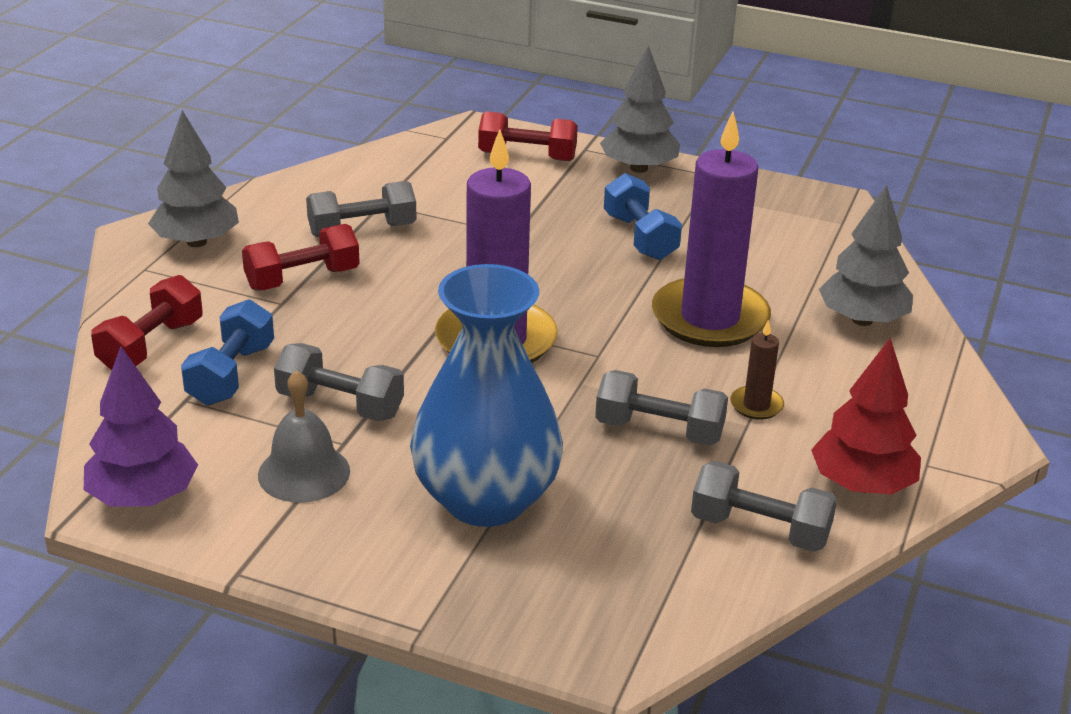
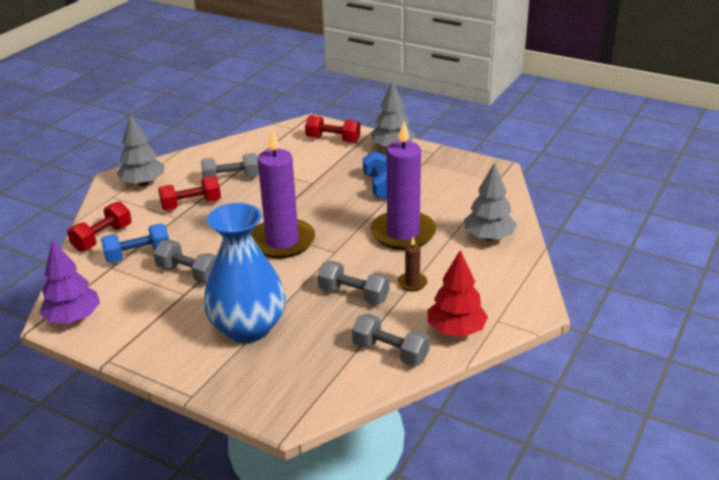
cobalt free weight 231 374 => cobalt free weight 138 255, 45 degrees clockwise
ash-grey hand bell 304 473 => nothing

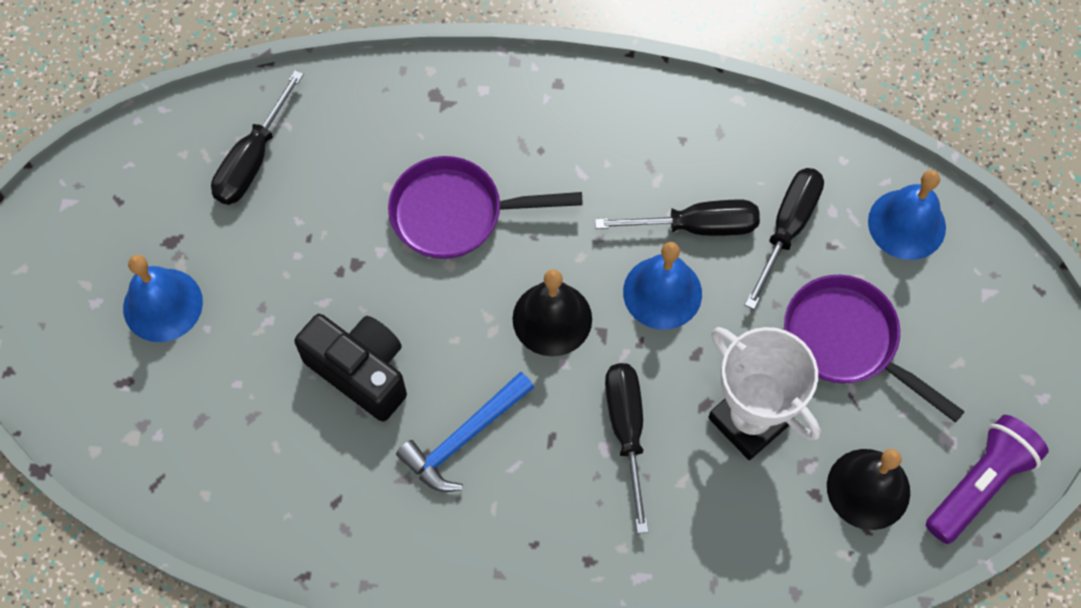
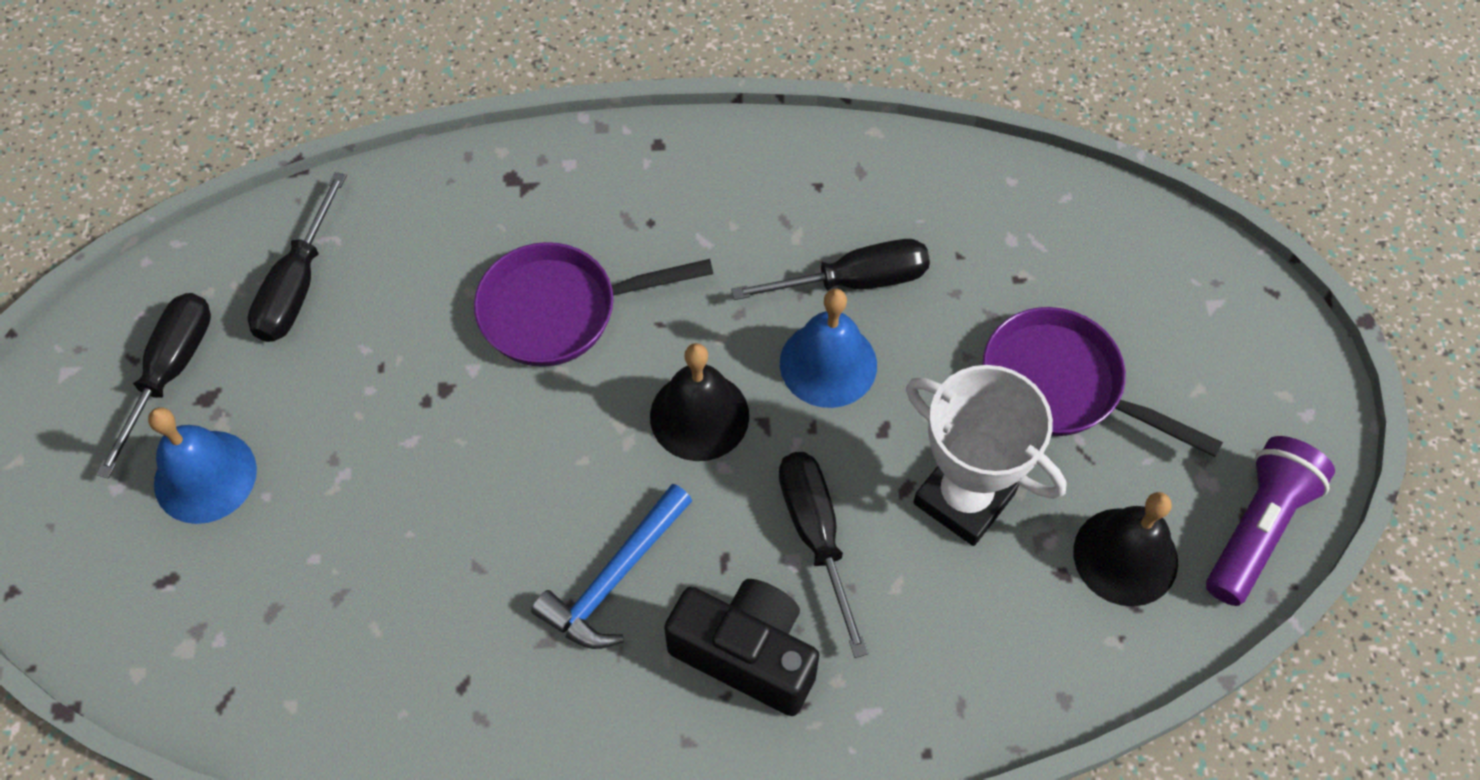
ebony photo camera 360 372 => ebony photo camera 746 654, move
ebony hand screwdriver 787 228 => ebony hand screwdriver 170 372, move
cobalt hand bell 906 224 => nothing

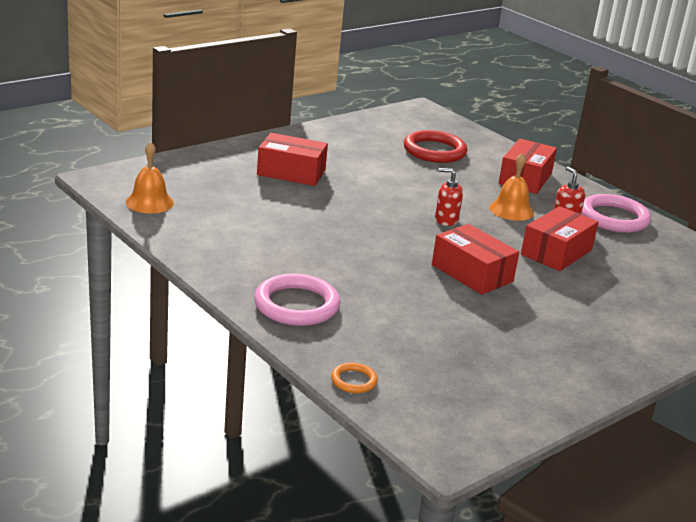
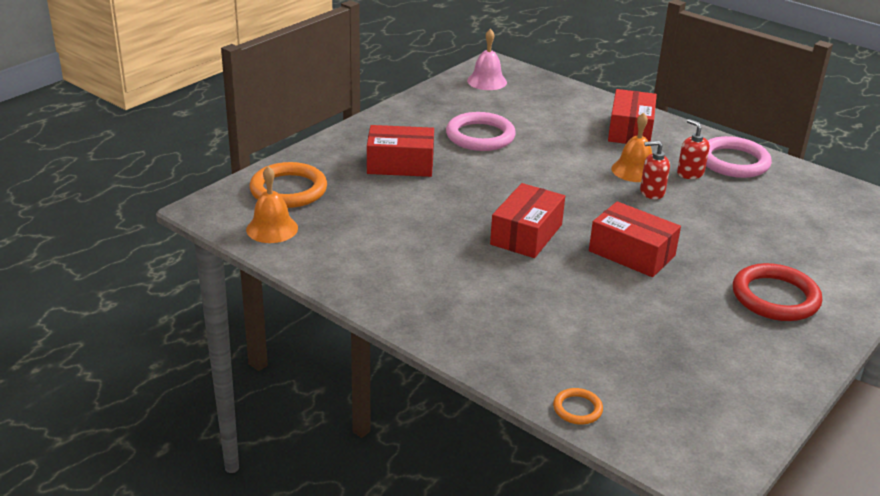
pink hoop 296 305 => pink hoop 480 136, move
scarlet hoop 434 151 => scarlet hoop 775 297, move
scarlet pump bottle 446 220 => scarlet pump bottle 652 192, move
scarlet parcel 556 252 => scarlet parcel 526 234, move
nothing => orange-coloured hoop 288 190
nothing => pink hand bell 487 81

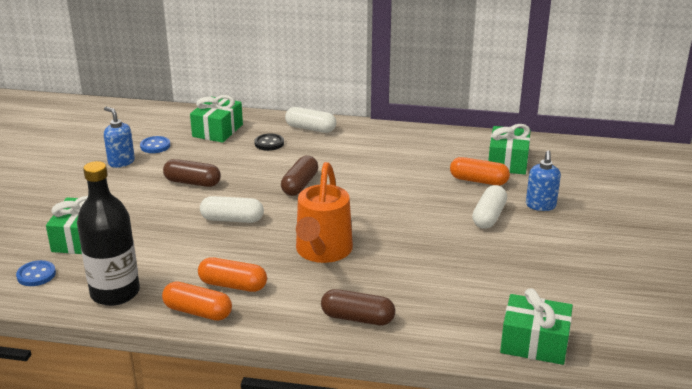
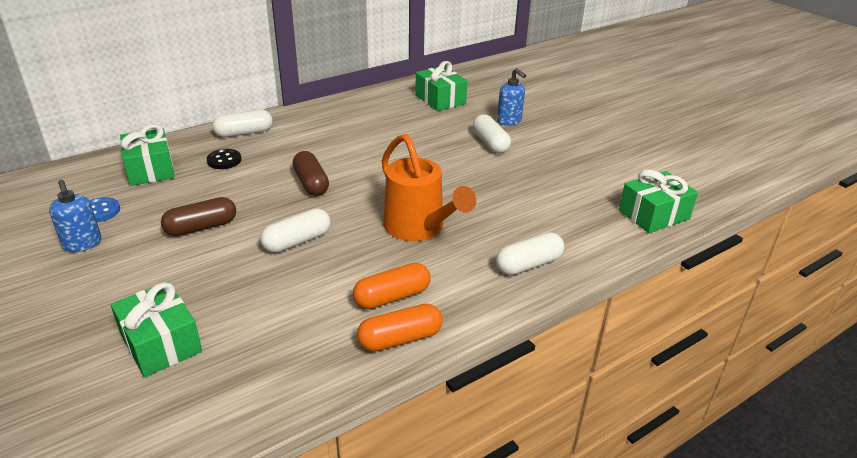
cobalt sewing button 36 275 => nothing
ebony drink bottle 115 293 => nothing
cobalt pump bottle 121 162 => cobalt pump bottle 82 244, 120 degrees counterclockwise
dark brown capsule 357 318 => pure white capsule 528 264
orange-coloured capsule 478 181 => nothing

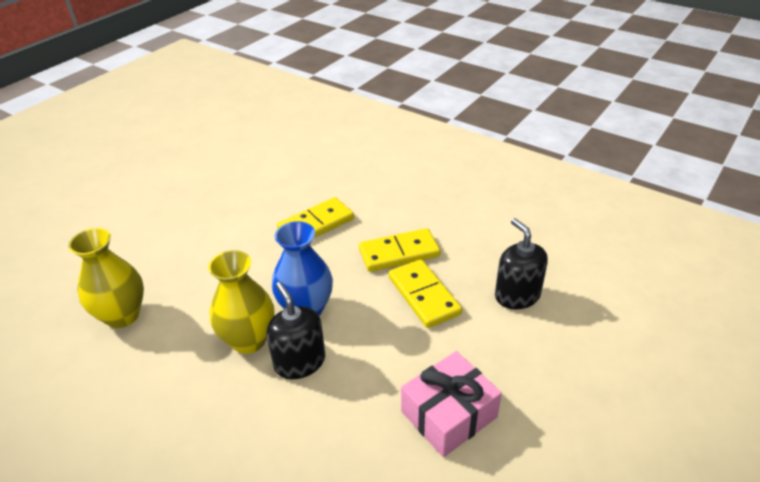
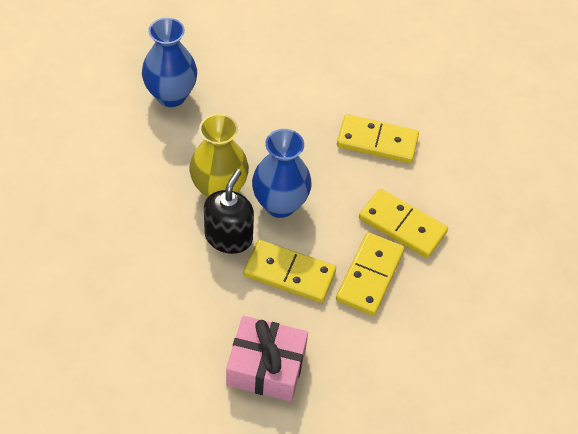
golden vase 122 315 => cobalt vase 171 95
ebony pump bottle 517 295 => nothing
nothing => golden domino tile 289 273

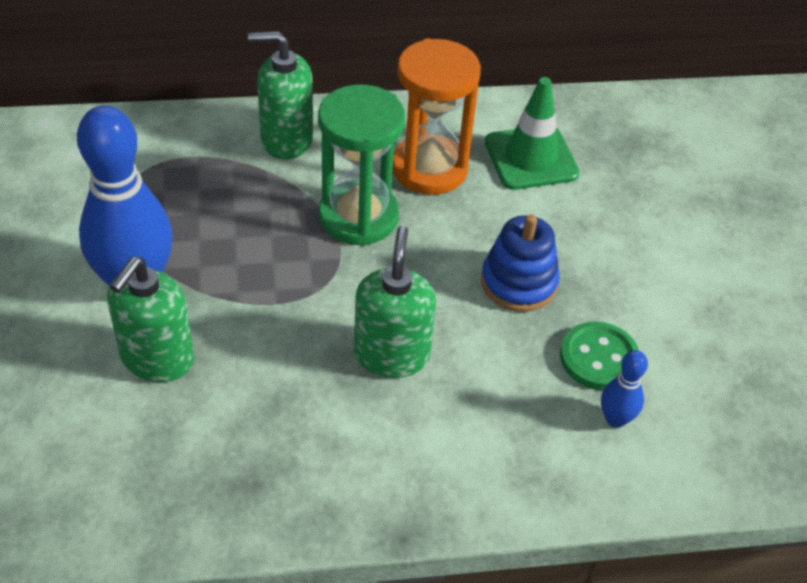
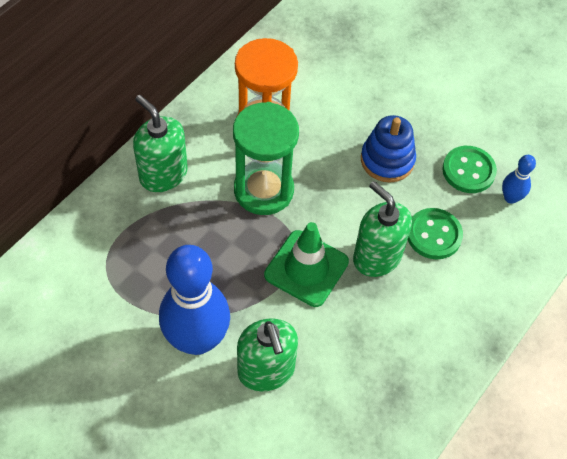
green pump bottle 286 139 => green pump bottle 163 174, 90 degrees clockwise
green traffic cone 531 158 => green traffic cone 306 268, move
nothing => green sewing button 434 235

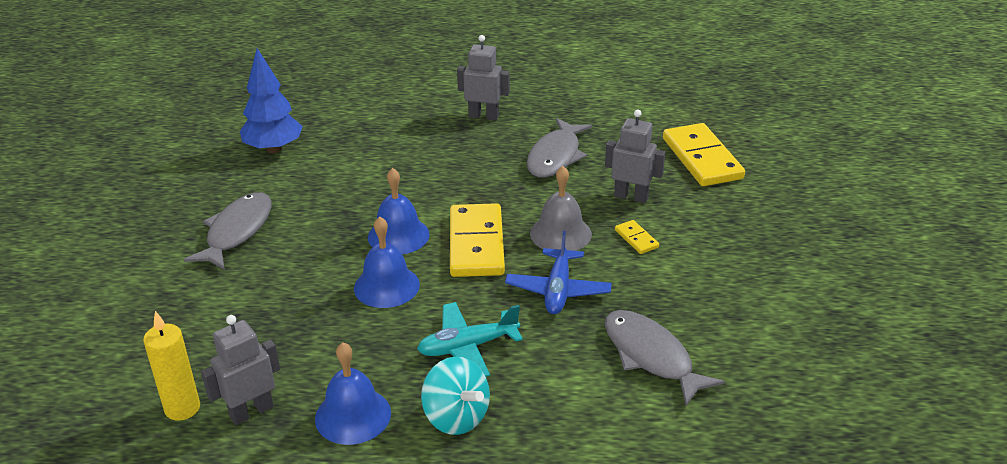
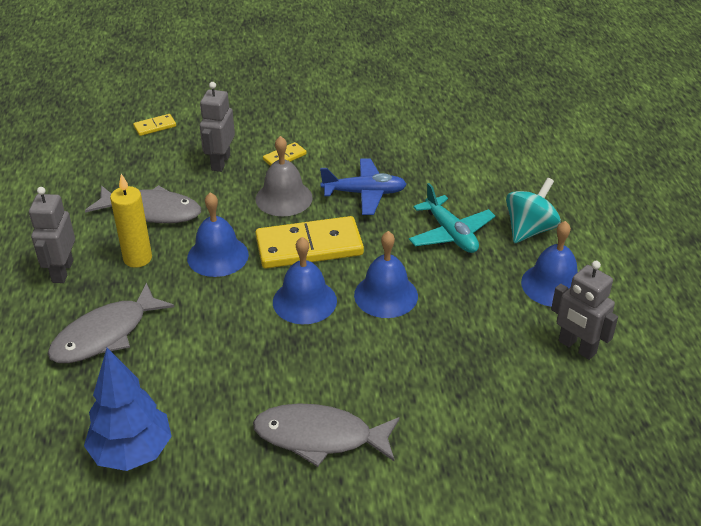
golden pillar candle 182 408 => golden pillar candle 137 258, move
ash-grey toy fish 651 356 => ash-grey toy fish 105 334, move
golden domino tile 701 158 => golden domino tile 155 126, x0.44
nothing => cobalt hand bell 217 256

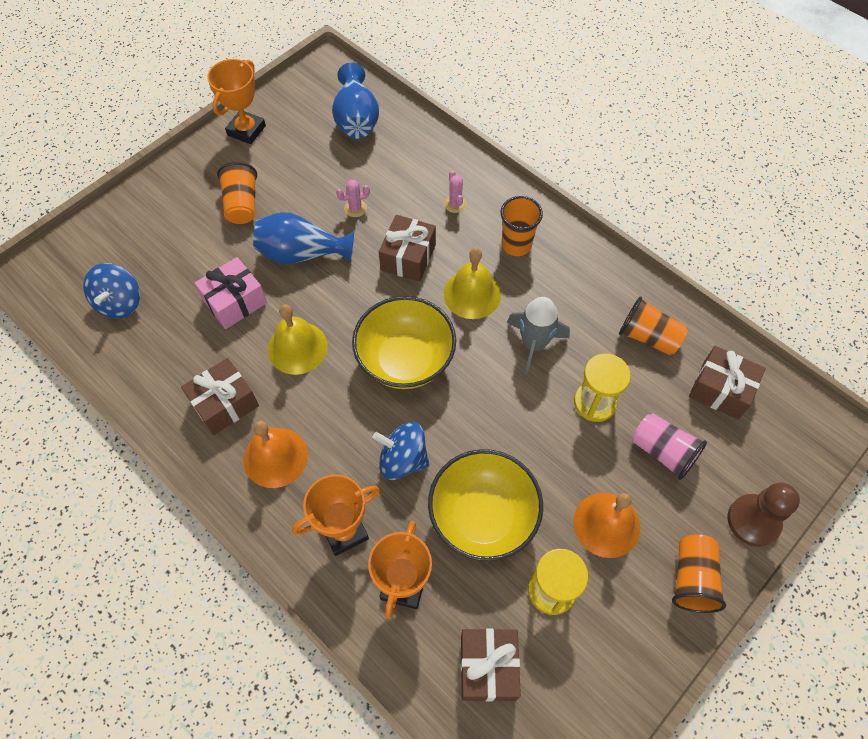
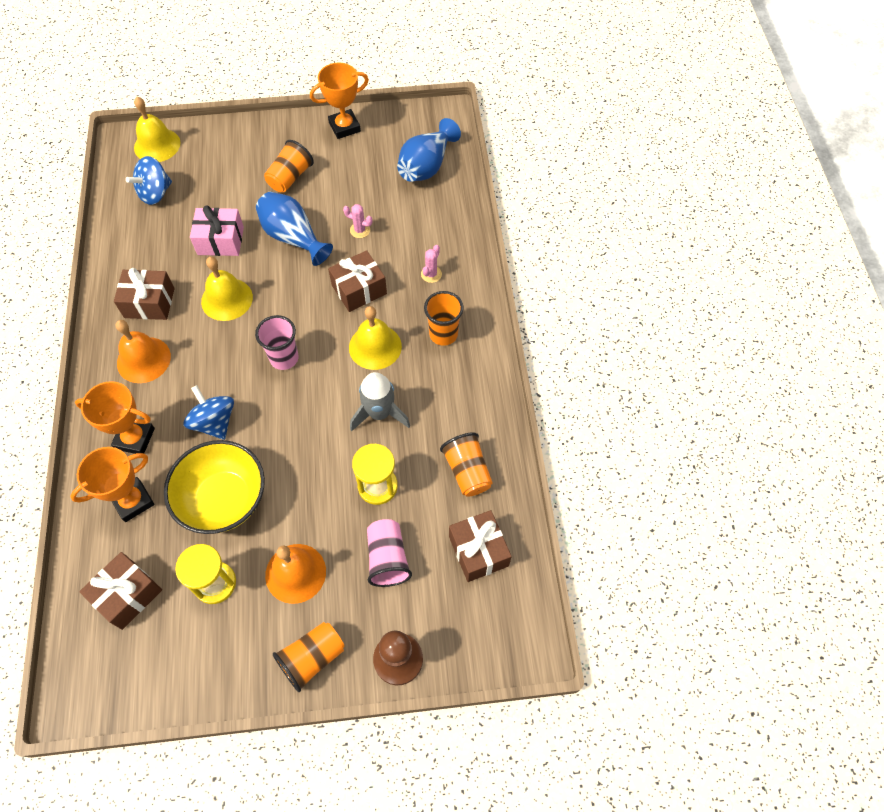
golden bowl 405 360 => pink beaker 284 358
nothing => golden hand bell 157 145

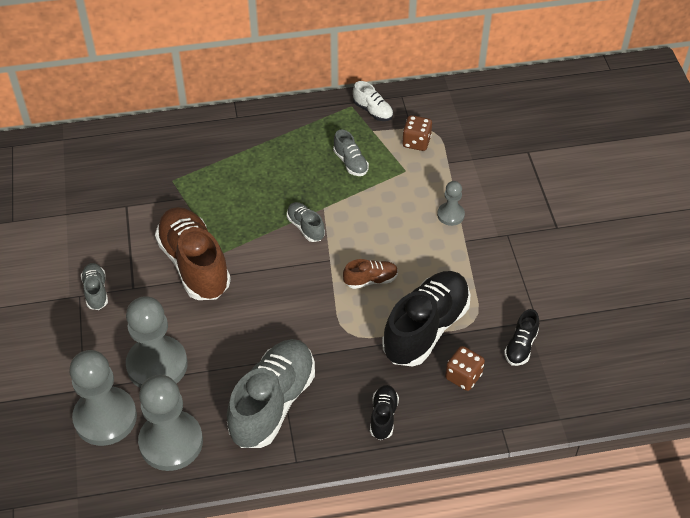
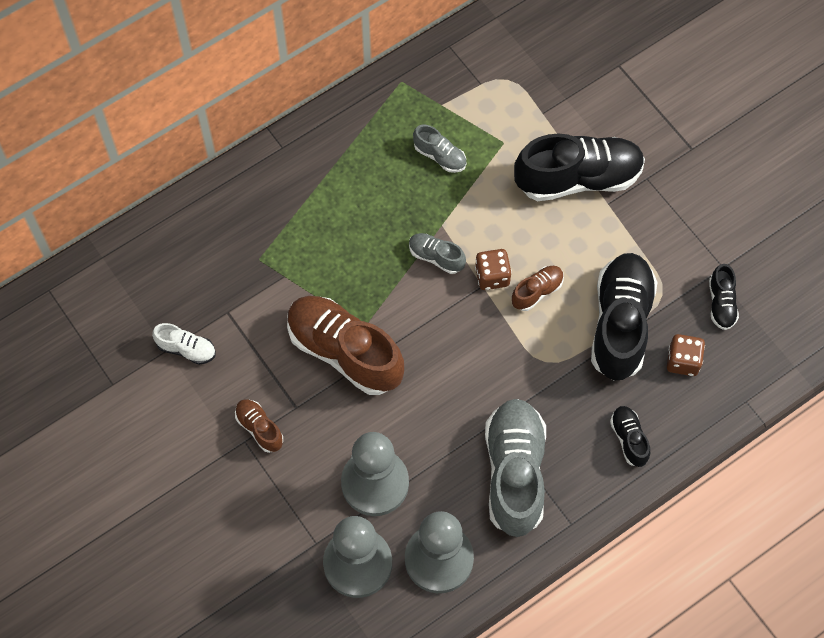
ash-grey sneaker 96 291 => dark brown sneaker 259 428
pure white sneaker 373 111 => pure white sneaker 186 349, move
dark brown game die 416 142 => dark brown game die 492 276, move
ash-grey pawn 450 215 => ebony sneaker 578 178

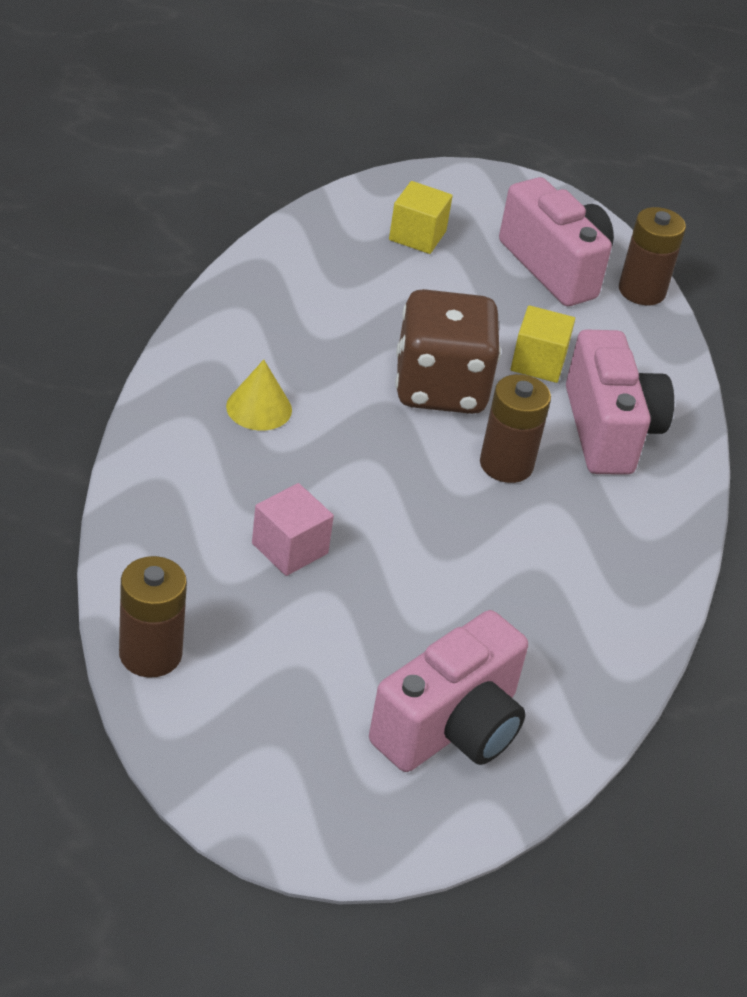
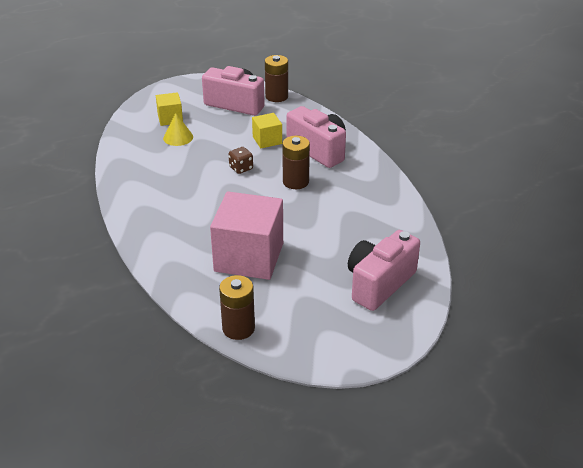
golden solid cone 259 408 => golden solid cone 178 137, move
pink cube 290 548 => pink cube 249 257, x2.05
pink photo camera 451 727 => pink photo camera 379 283, 150 degrees counterclockwise
dark brown game die 440 388 => dark brown game die 241 168, x0.43

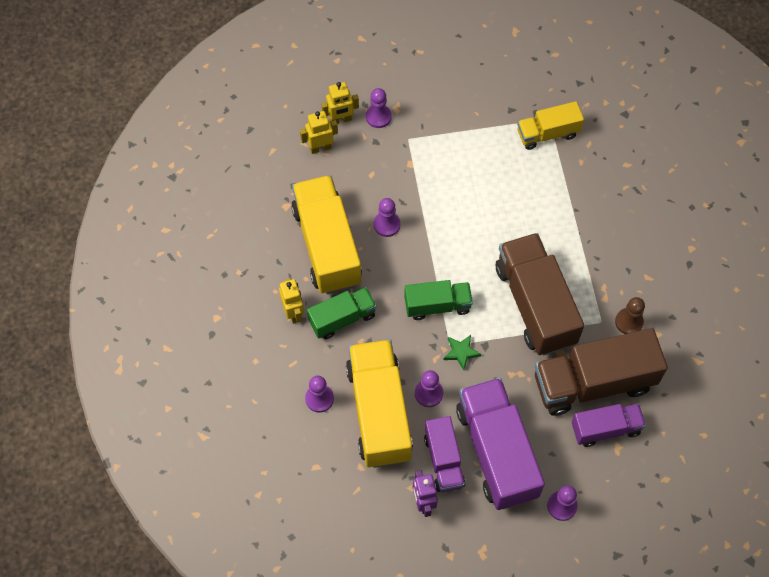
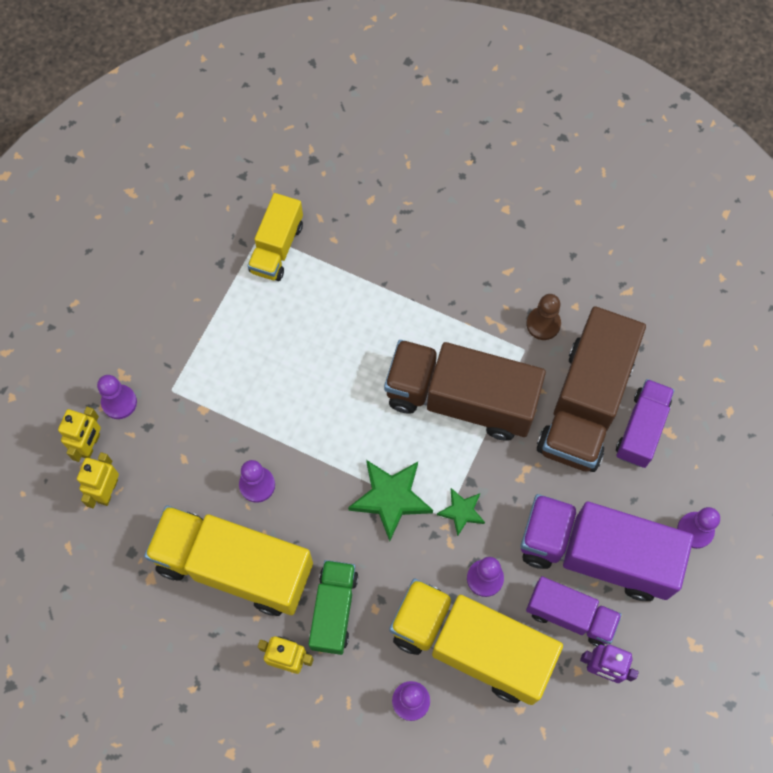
green toy truck 437 305 => green five-pointed star 391 498

